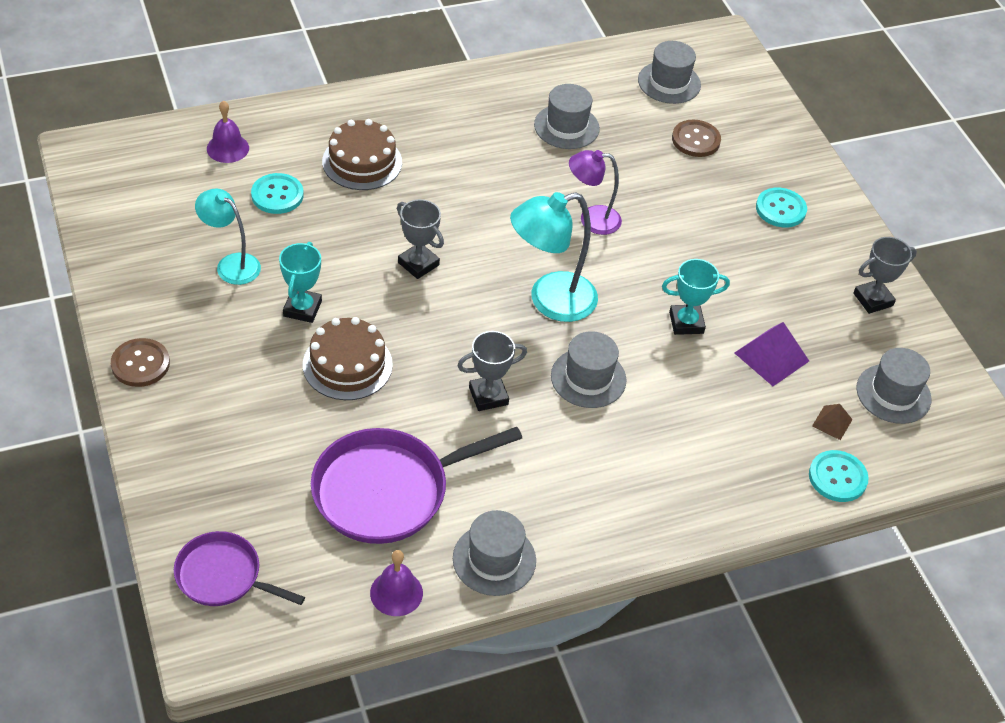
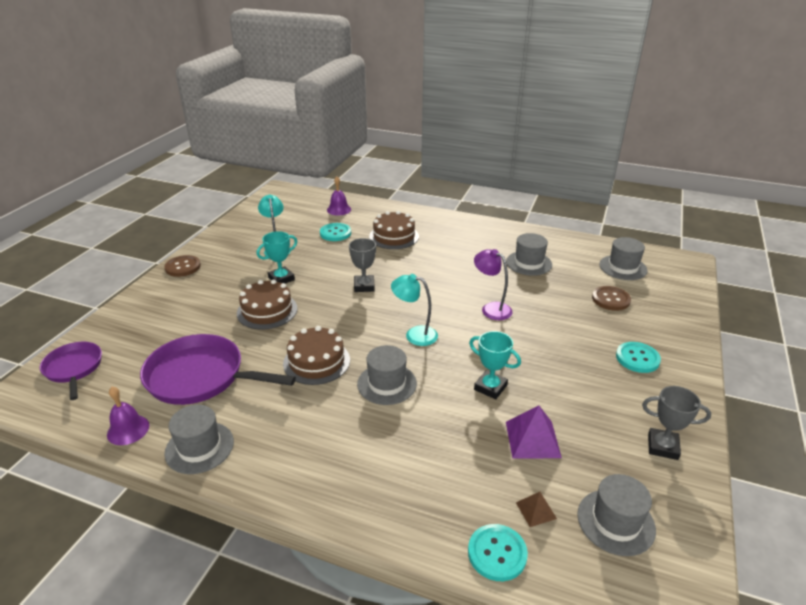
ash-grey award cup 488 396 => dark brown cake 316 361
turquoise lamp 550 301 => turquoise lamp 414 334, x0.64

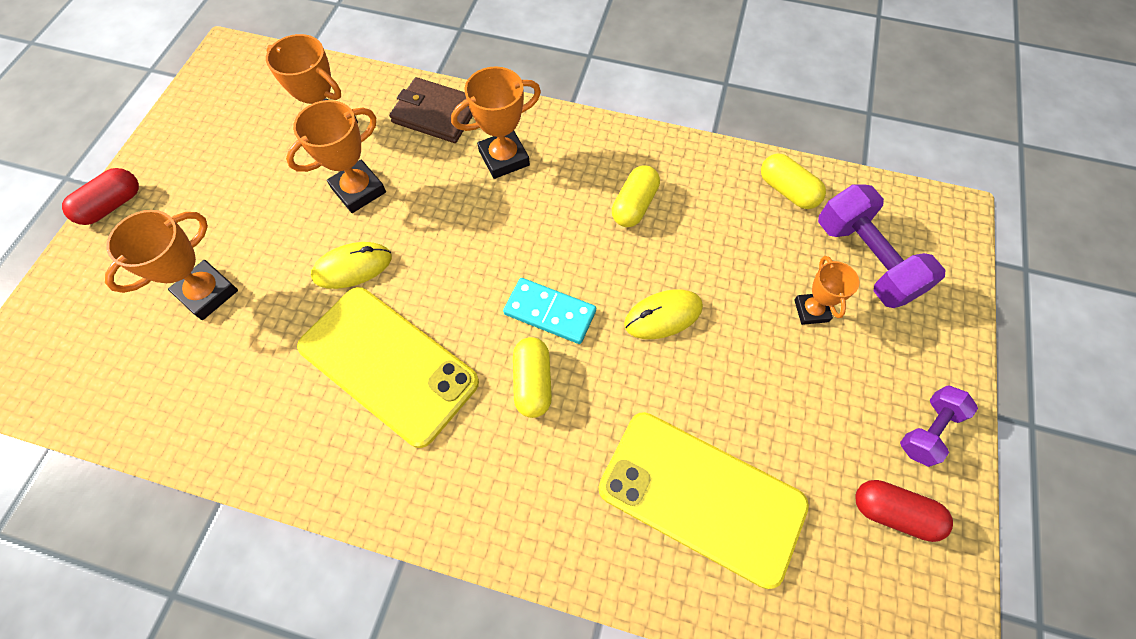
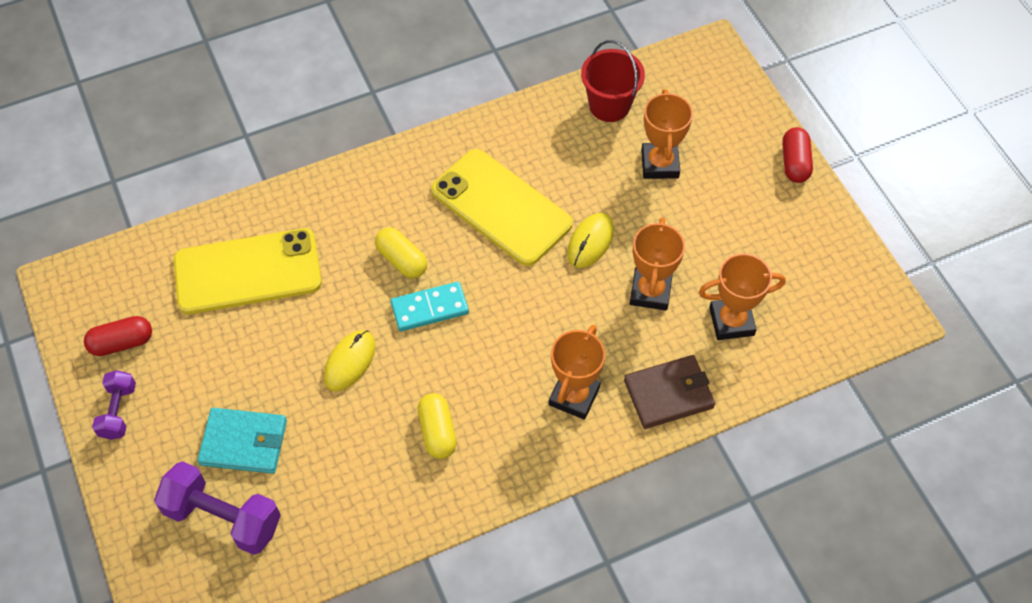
golden smartphone 388 364 => golden smartphone 501 207, 45 degrees clockwise
golden capsule 787 191 => nothing
orange-coloured award cup 811 310 => turquoise card wallet 244 442
nothing => scarlet bucket 609 105

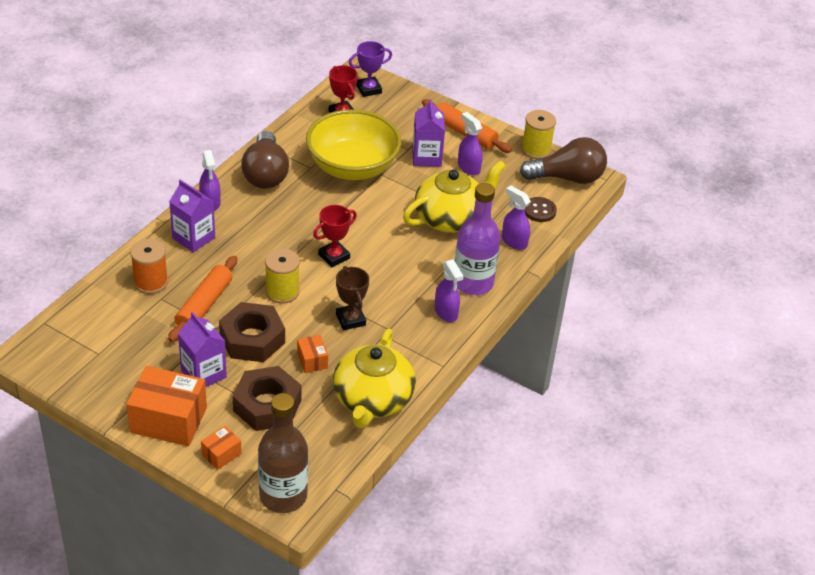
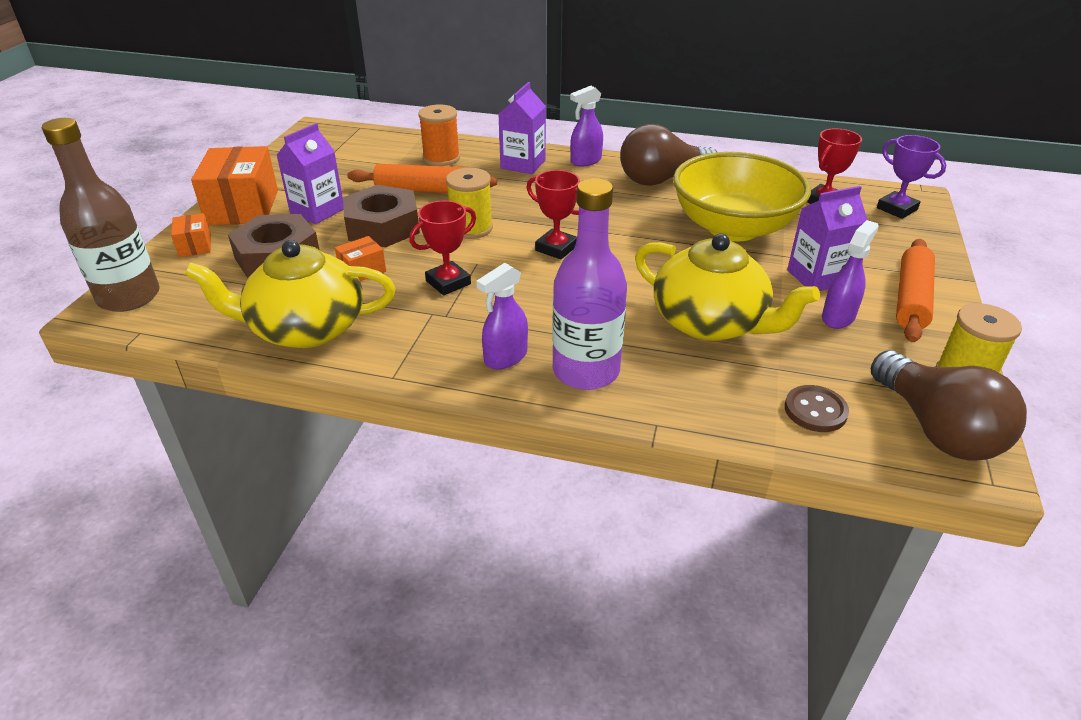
orange-coloured parcel 221 454 => orange-coloured parcel 195 246, 45 degrees clockwise
dark brown award cup 350 319 => scarlet award cup 448 282
purple spray bottle 514 241 => nothing

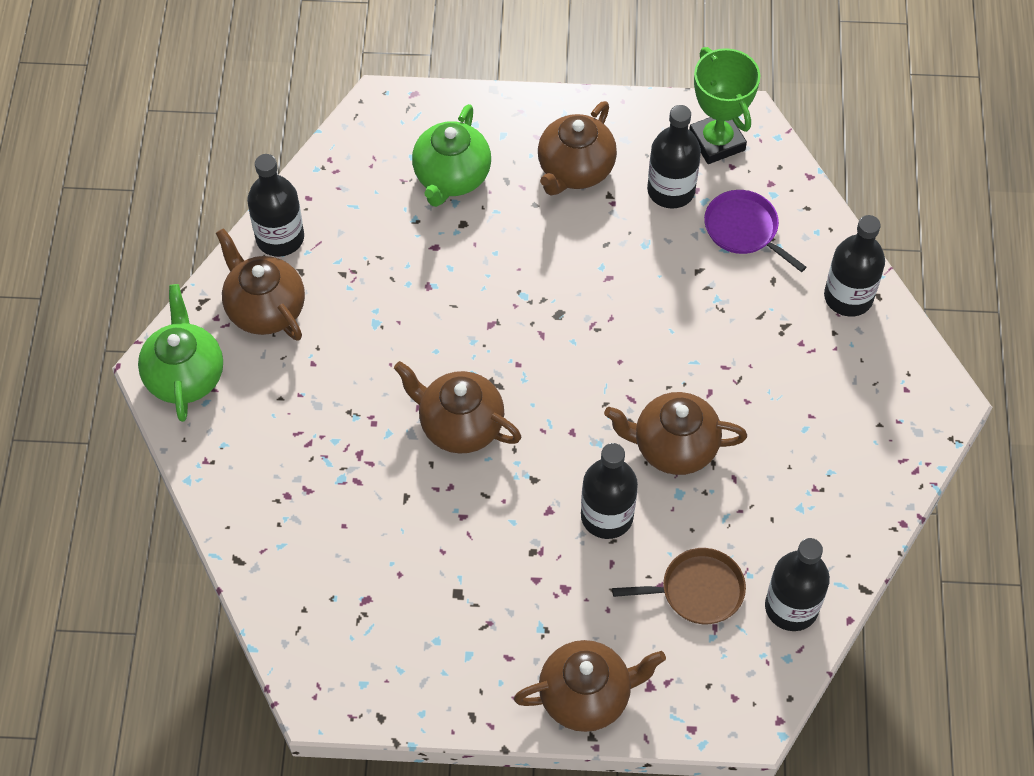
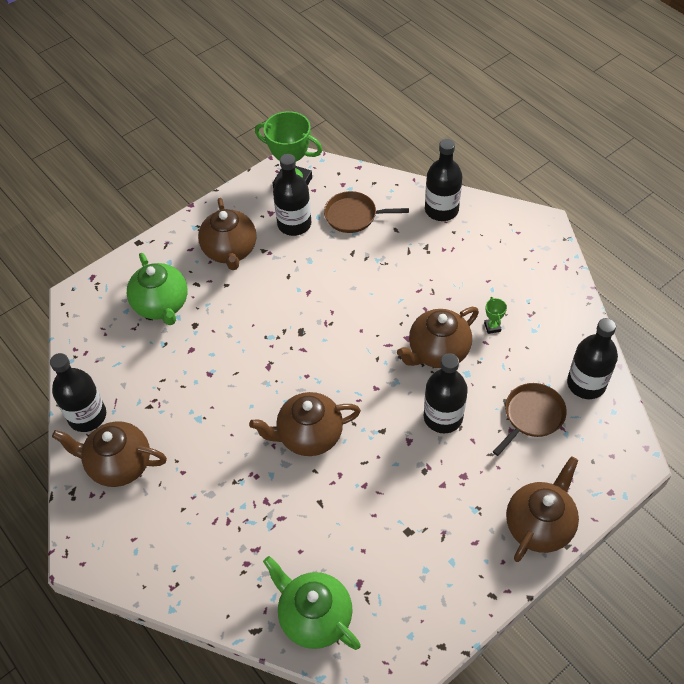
green china teapot 185 375 => green china teapot 314 617, move
purple pan 744 229 => dark brown pan 353 216
nothing => green award cup 492 327

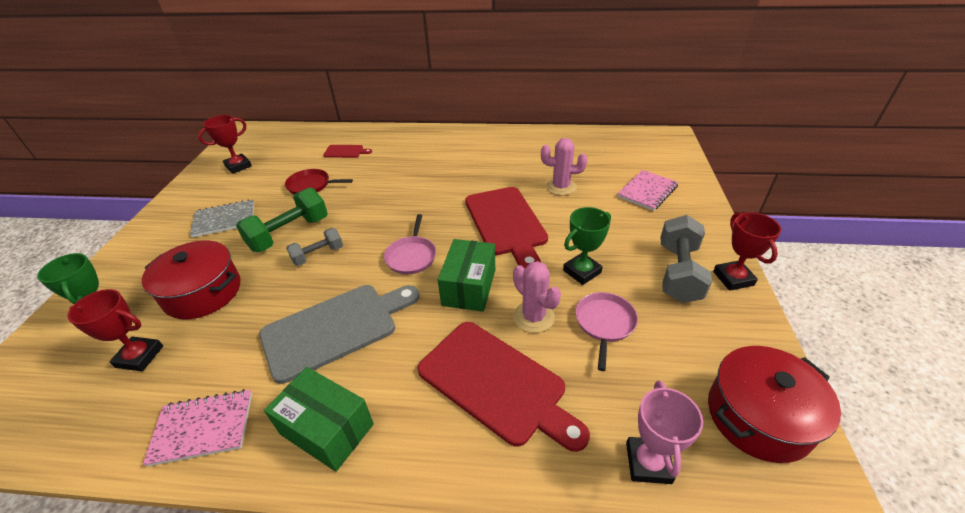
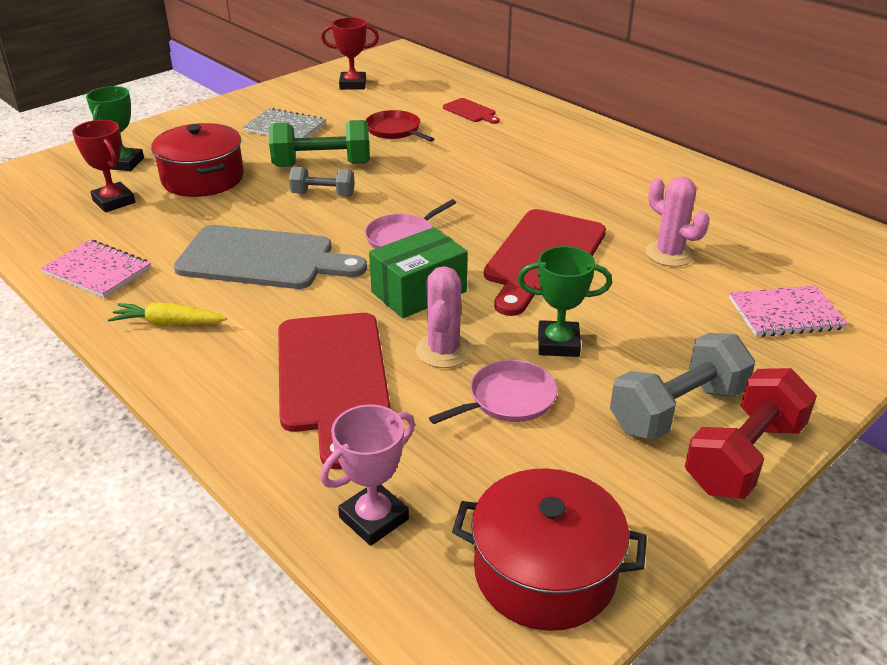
green parcel 327 429 => golden carrot 168 323
scarlet award cup 733 278 => scarlet free weight 744 456

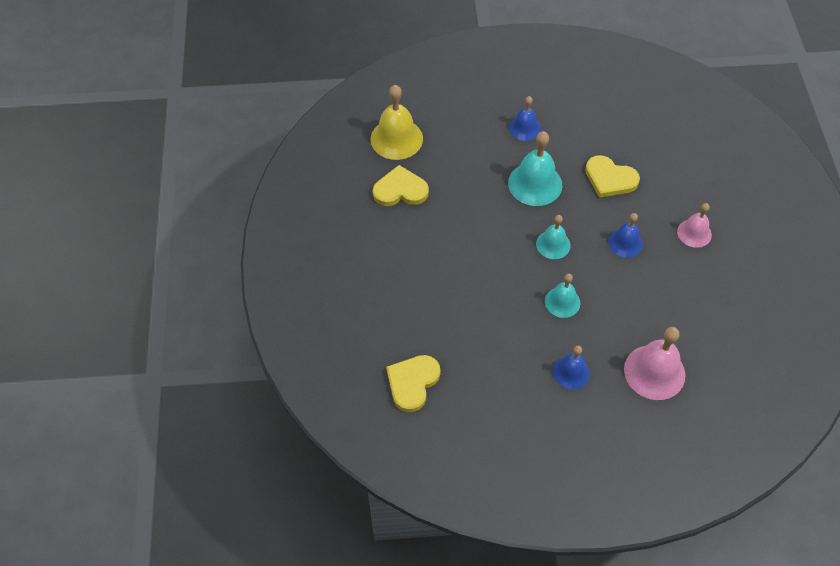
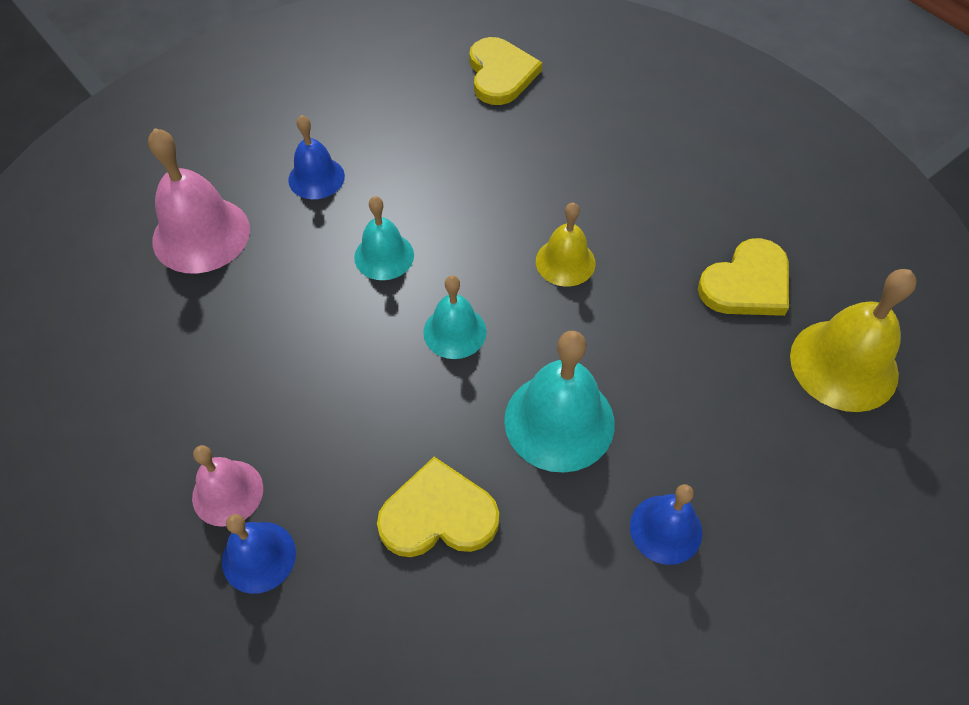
cobalt hand bell 625 243 => cobalt hand bell 259 557, move
nothing => golden hand bell 565 262

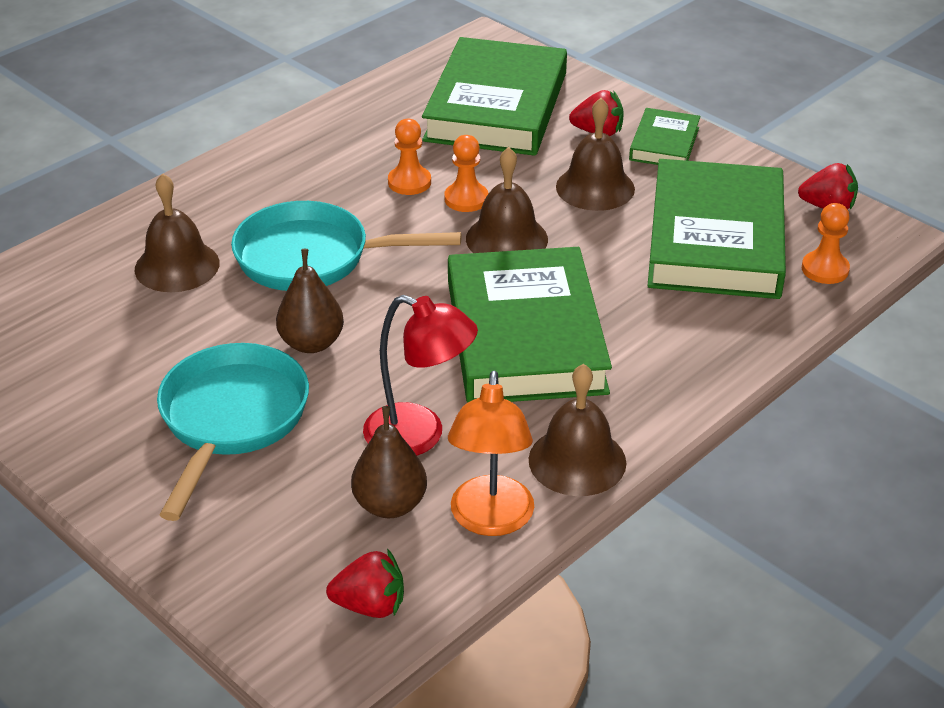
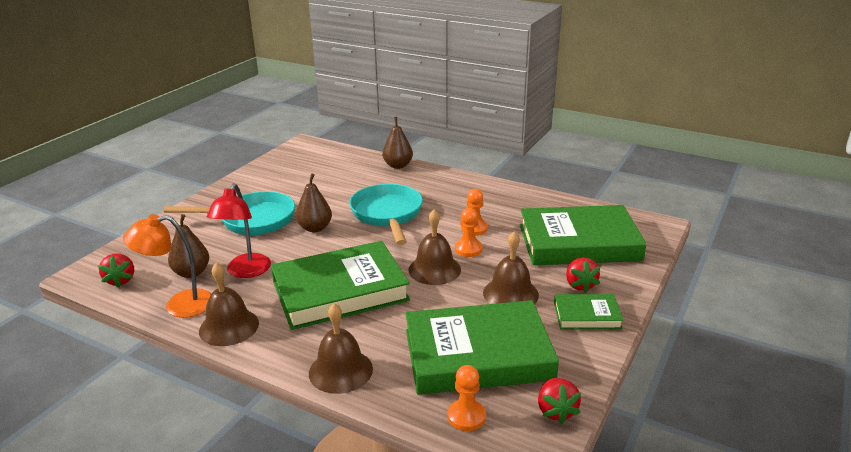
dark brown hand bell 177 266 => dark brown hand bell 340 370, move
nothing => dark brown pear 398 165

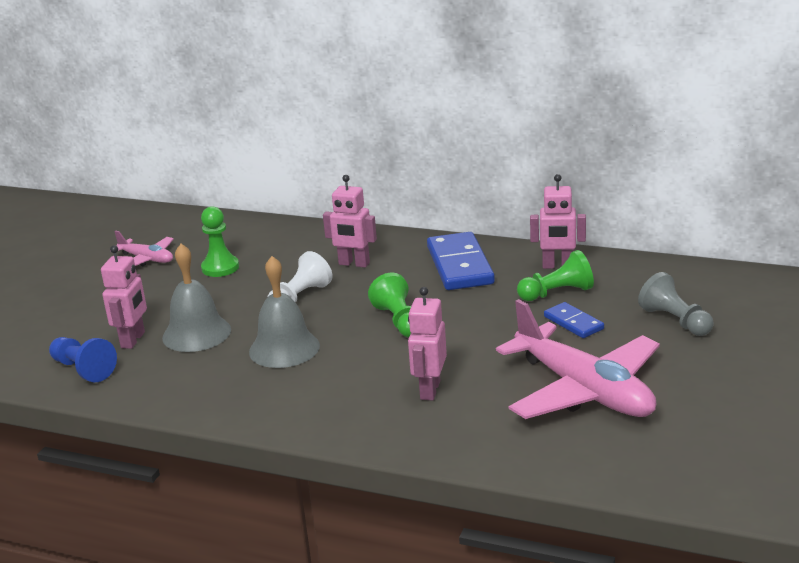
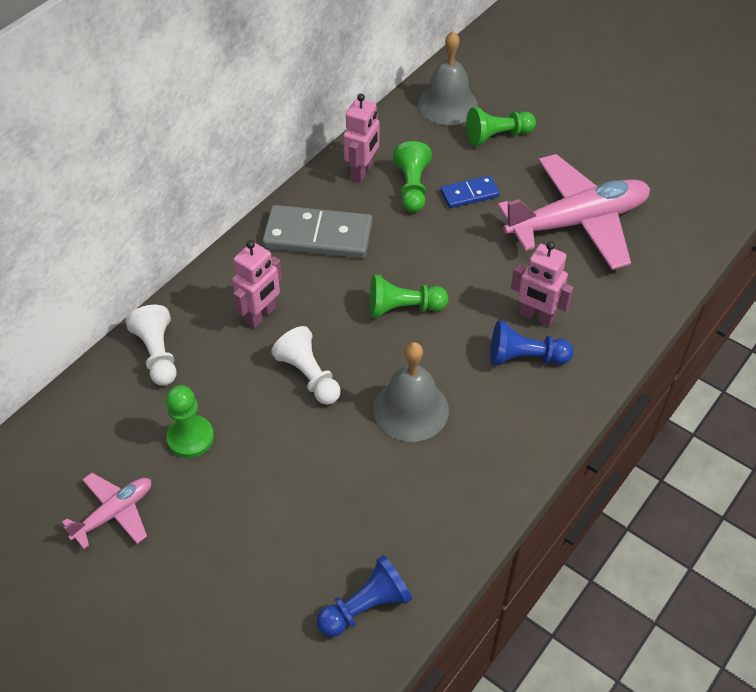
pink robot 133 340 => nothing
ash-grey hand bell 196 333 => ash-grey hand bell 448 104, move
cobalt domino tile 459 265 => ash-grey domino tile 318 236
ash-grey pawn 675 321 => green pawn 497 136
nothing => pure white pawn 158 354
nothing => cobalt pawn 525 357

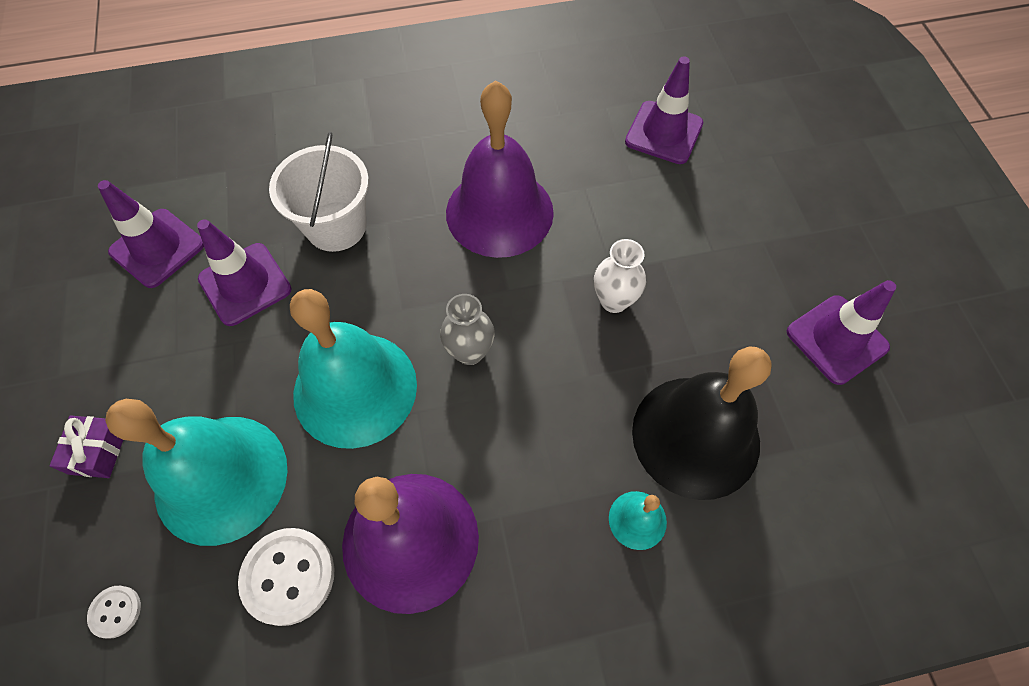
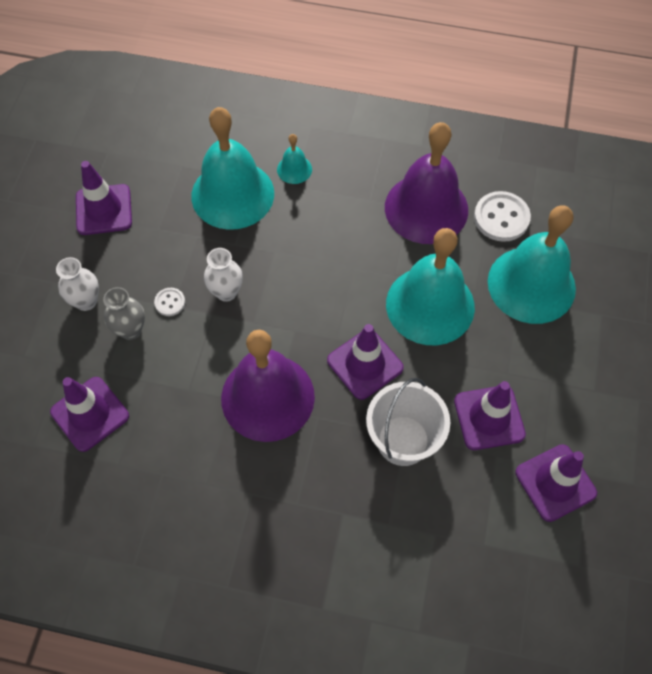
purple gift 98 451 => nothing
pure white sewing button 115 611 => pure white sewing button 170 302, move
ash-grey vase 470 352 => ash-grey vase 130 330, move
ebony hand bell 695 436 => turquoise hand bell 232 194
nothing => pure white vase 86 301
nothing => purple traffic cone 365 364

